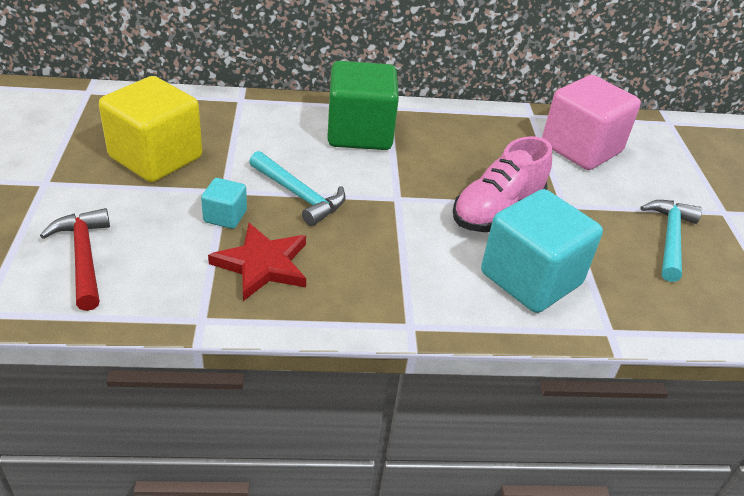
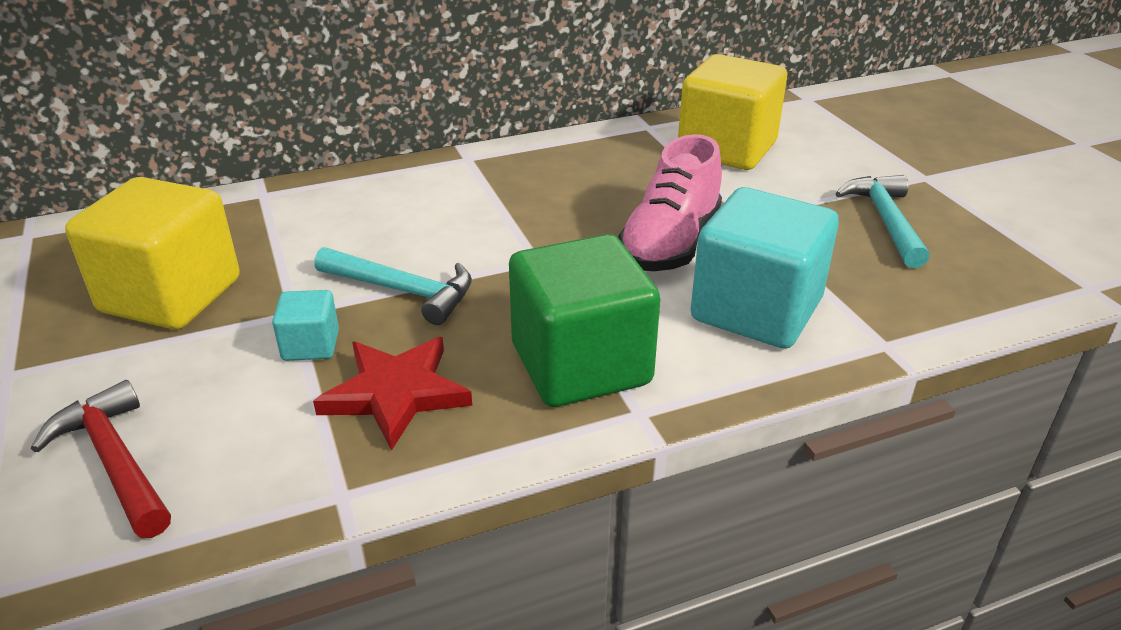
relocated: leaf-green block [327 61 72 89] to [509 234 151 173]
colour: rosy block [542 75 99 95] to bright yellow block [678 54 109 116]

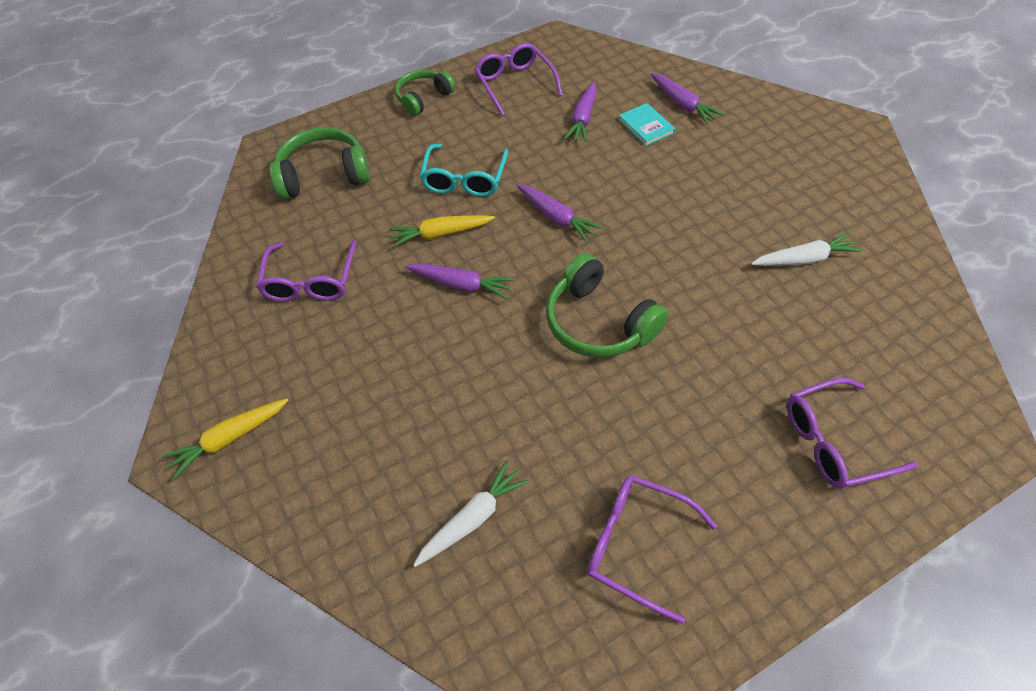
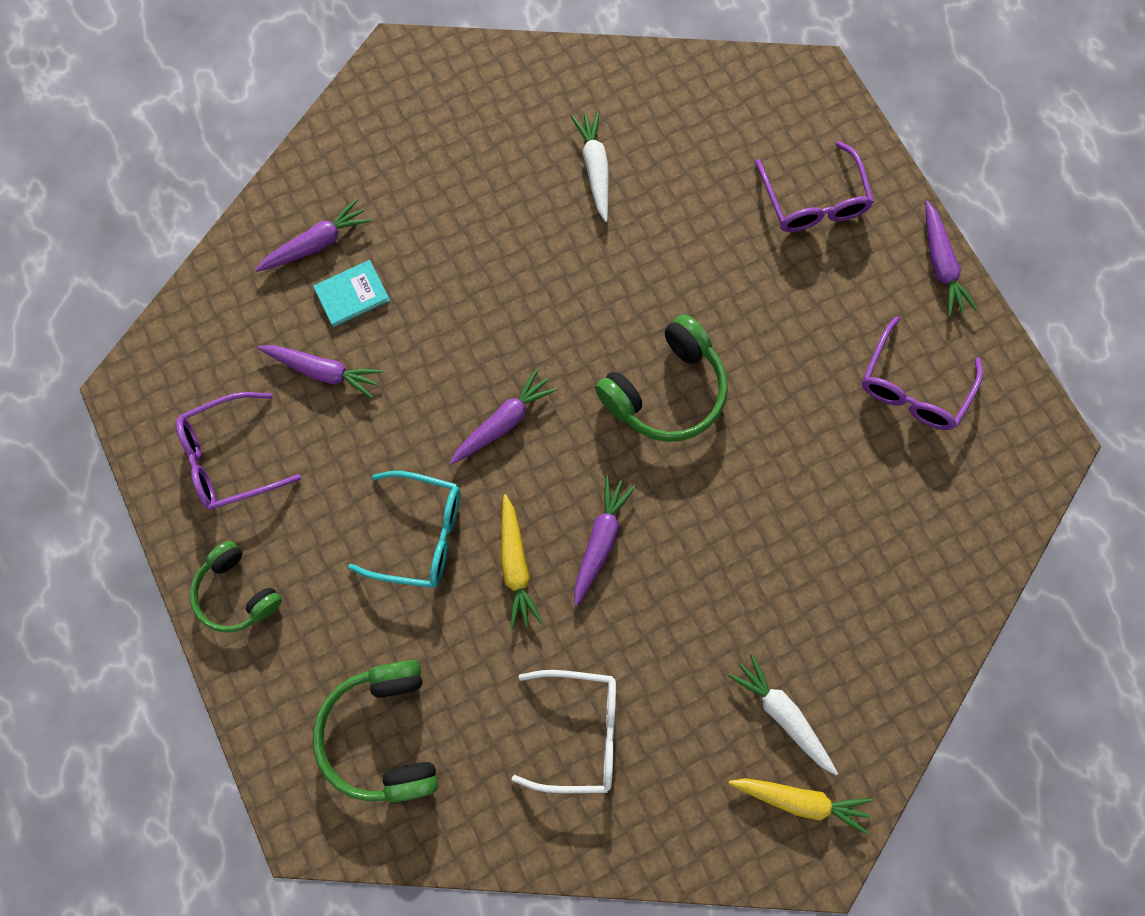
appeared: purple toy carrot [925 201 53 115]
relocated: white toy carrot [413 460 116 107] to [728 654 110 121]
colour: purple glasses [256 240 101 62] to white glasses [512 670 104 123]
spun: bright yellow toy carrot [163 398 126 81] = [728 778 144 56] 45 degrees counterclockwise

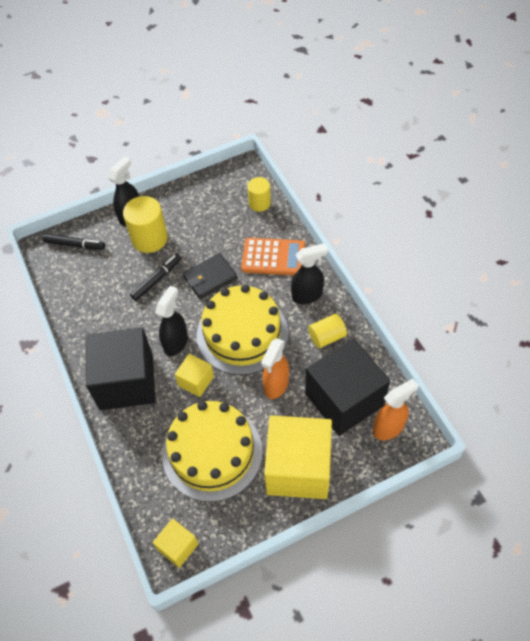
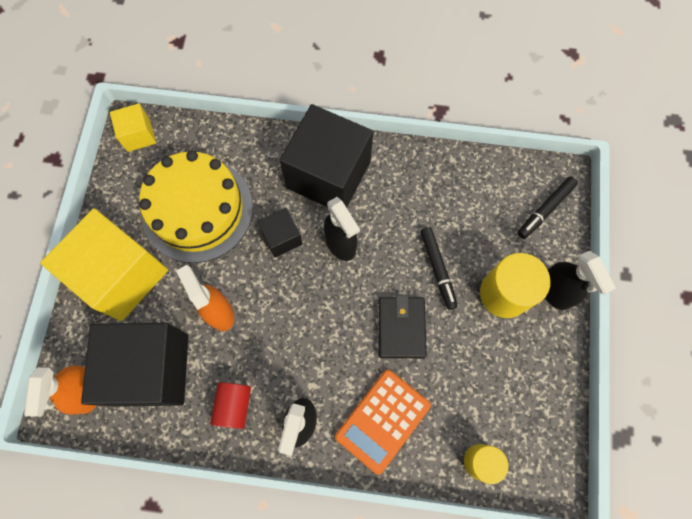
missing: bright yellow layer cake [197 285 91 90]
colour: bright yellow cylinder shape [308 314 39 34] to scarlet cylinder shape [210 382 41 47]; bright yellow block [175 354 39 43] to black block [257 208 46 50]

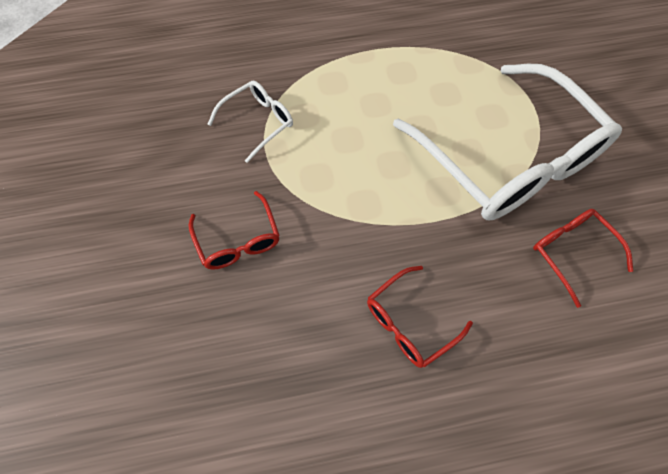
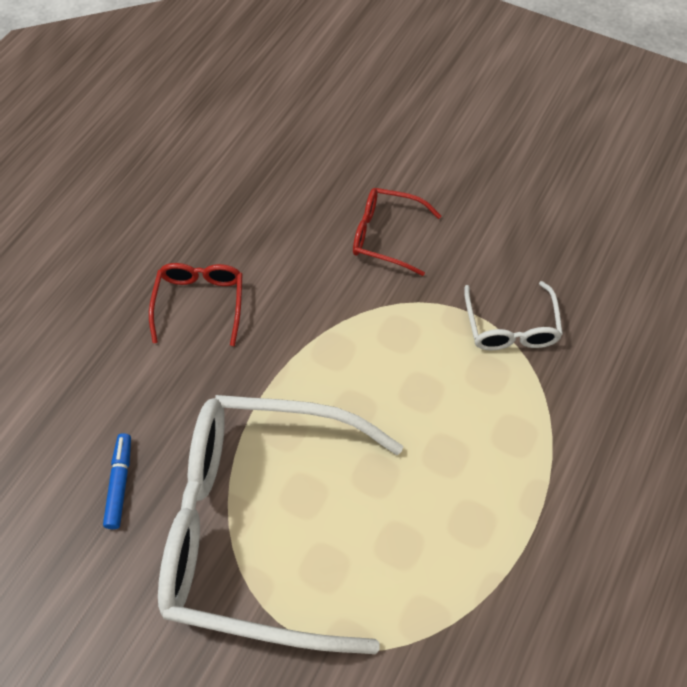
exchanged: scarlet glasses [533 209 100 99] to royal blue marker [103 433 28 96]

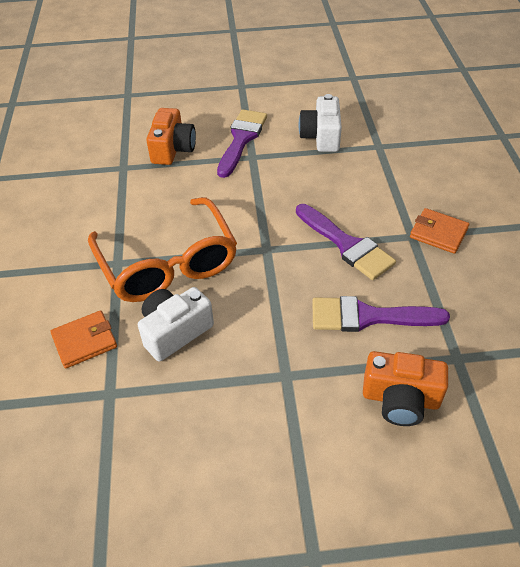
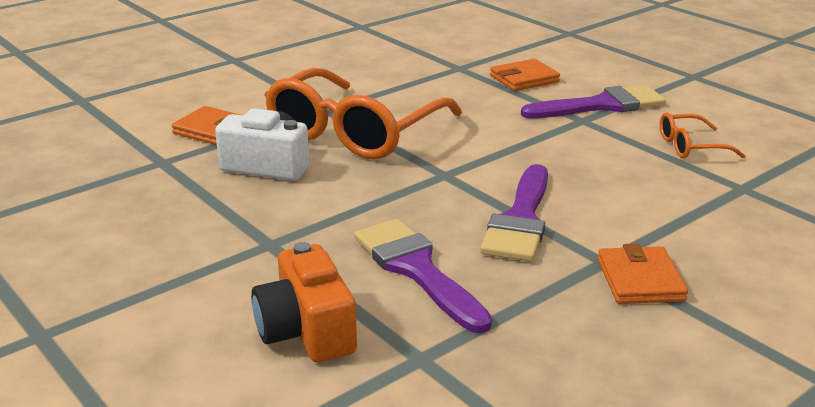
exchanged: bright orange photo camera [146 108 50 57] to bright orange wallet [490 59 70 32]; white photo camera [299 94 43 58] to bright orange glasses [660 112 86 46]

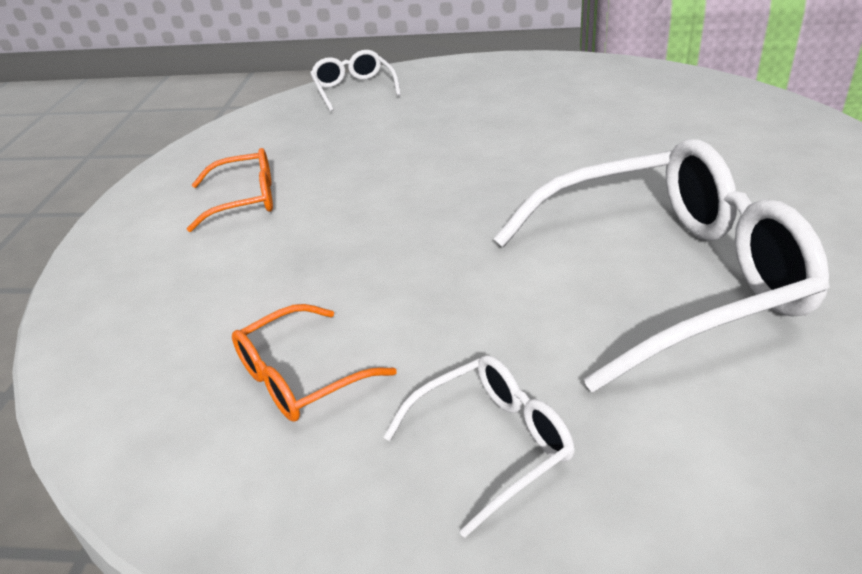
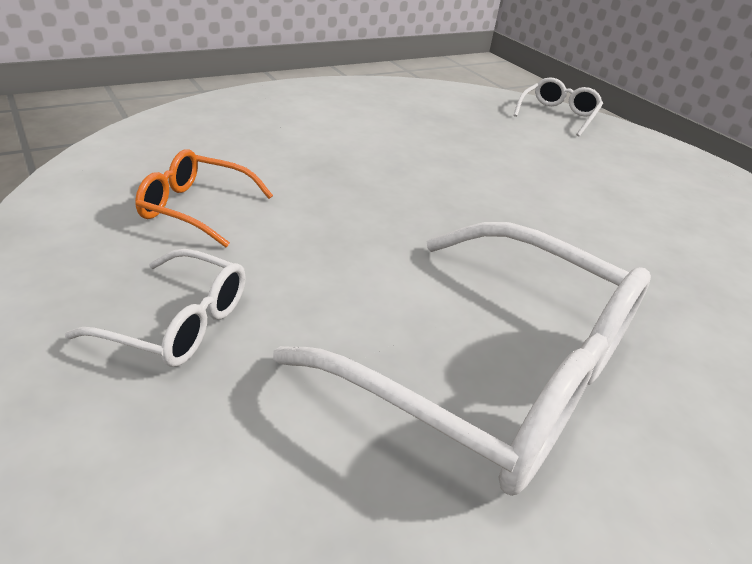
missing: bright orange glasses [187 148 86 84]

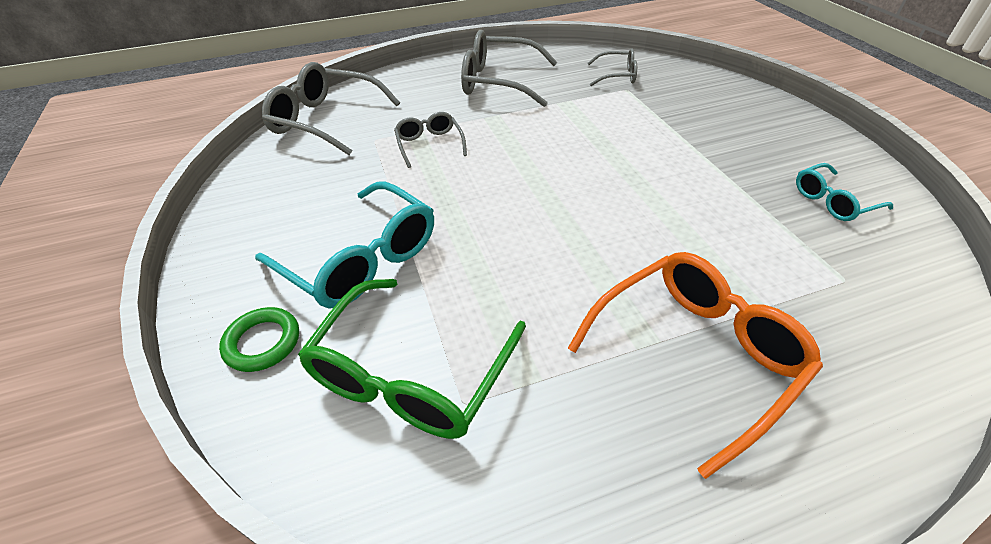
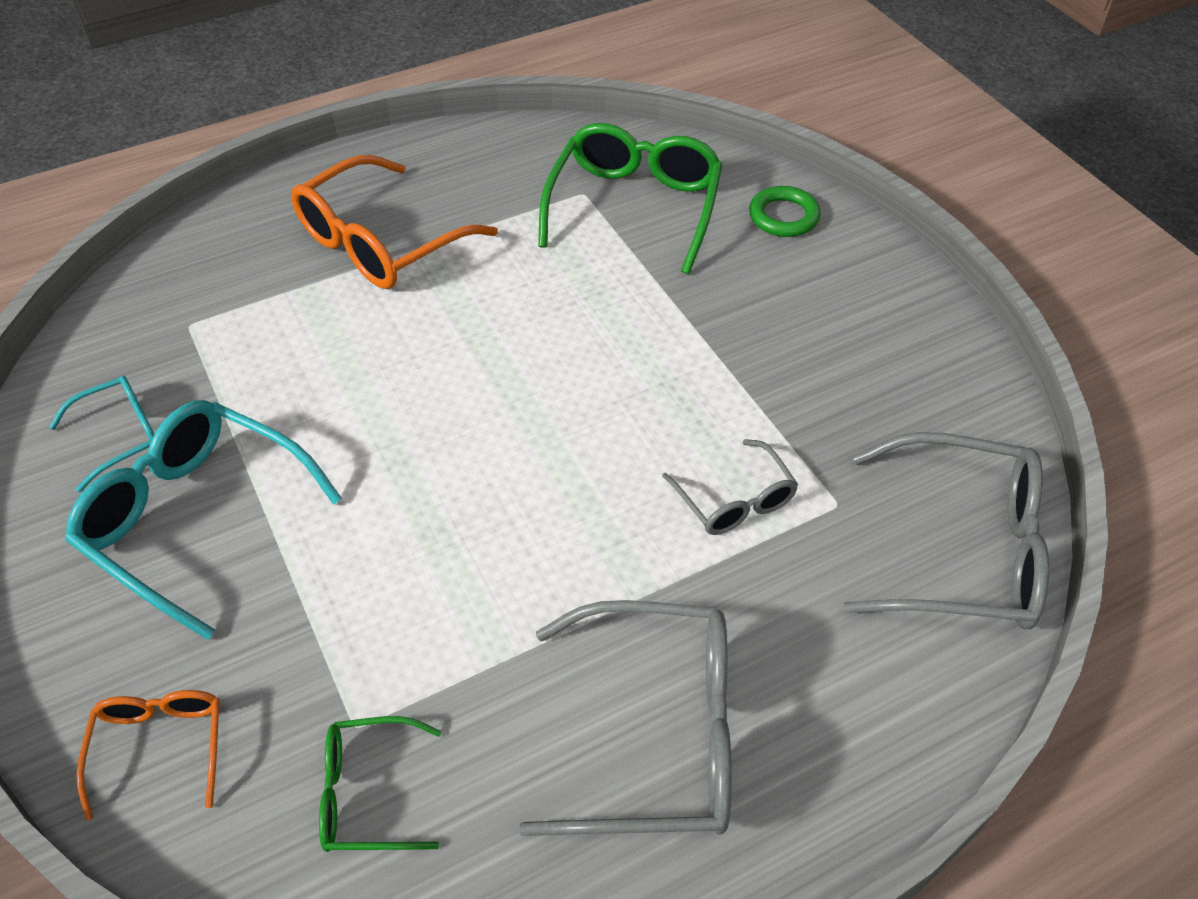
appeared: bright orange glasses [76 690 144 131]
relocated: teal glasses [255 181 179 127] to [65 400 277 240]
colour: gray glasses [588 48 49 38] to leaf-green glasses [319 716 122 136]

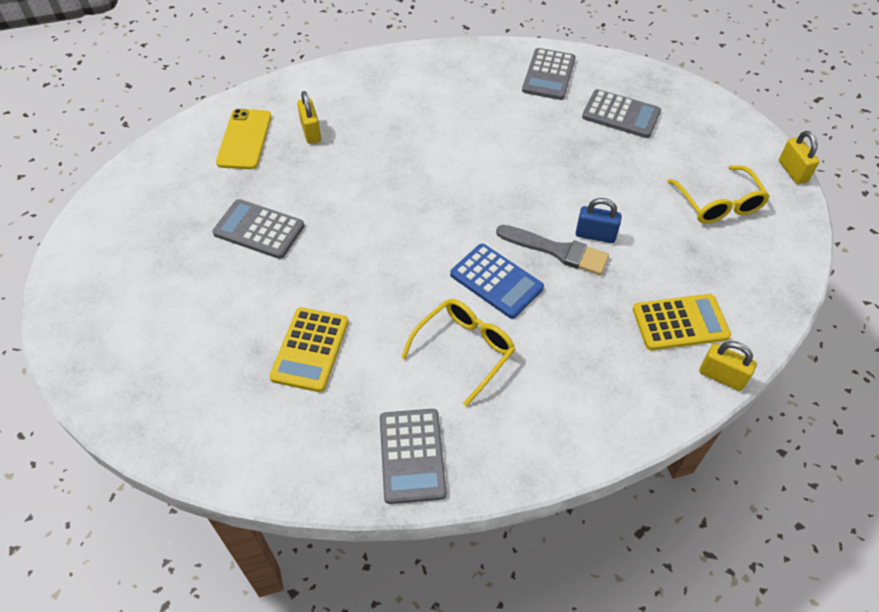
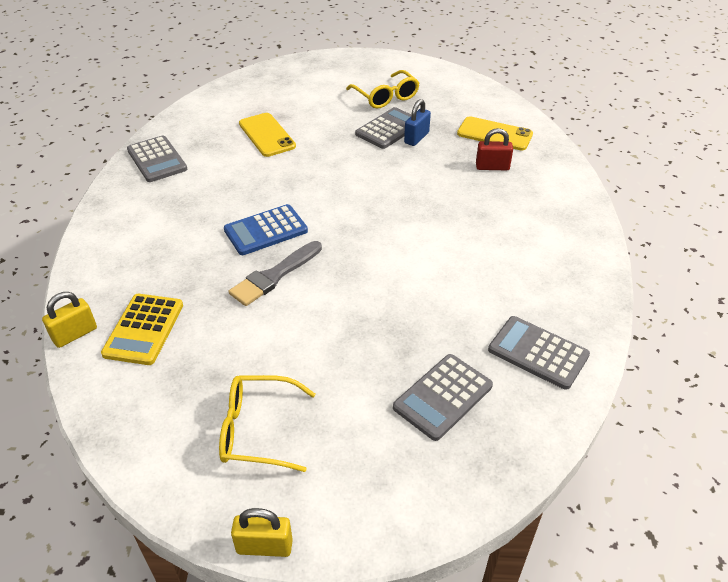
relocated: bright yellow glasses [401 299 114 107] to [346 70 73 39]; royal blue lock [576 198 46 45] to [404 99 27 47]
exchanged: bright yellow calculator [269 307 79 85] to bright yellow mobile phone [239 113 57 44]
colour: bright yellow lock [297 91 24 53] to scarlet lock [476 128 37 42]
spun: gray calculator [380 409 66 95] = [127 136 60 46] 135 degrees counterclockwise

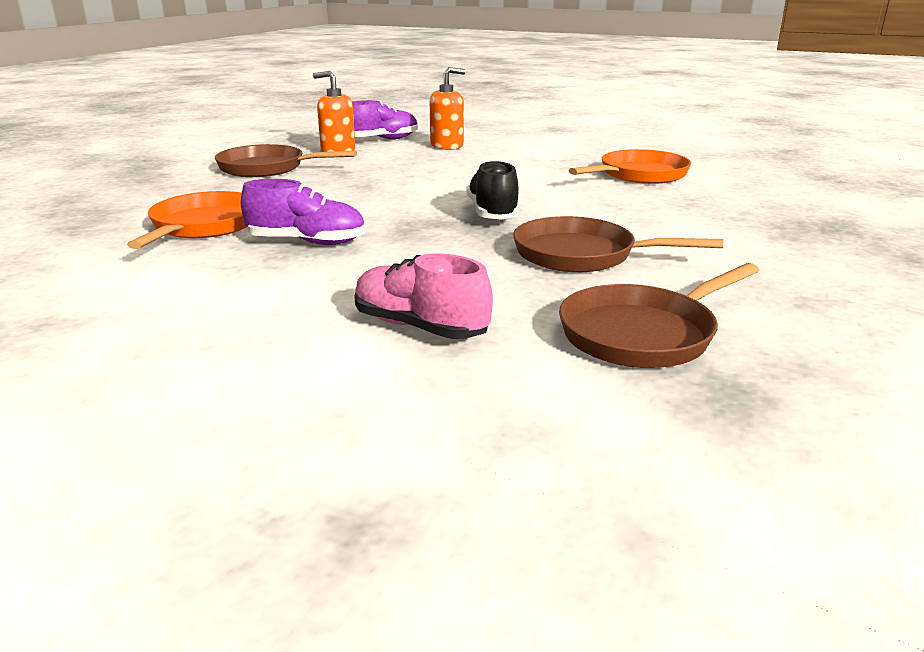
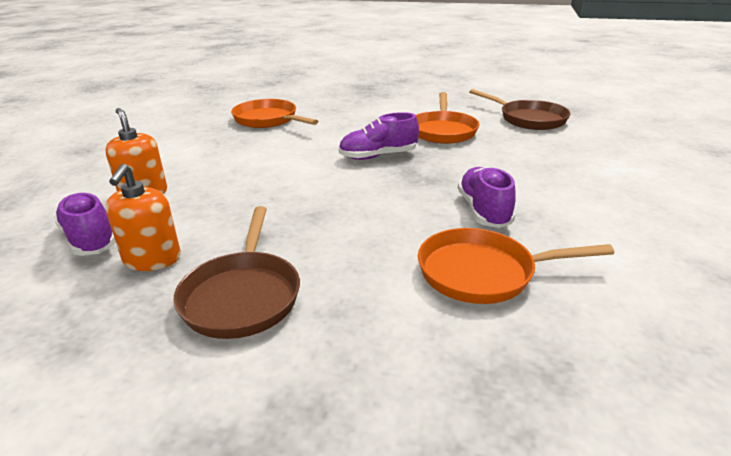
missing: rosy sneaker [354 254 139 85]
colour: black sneaker [467 160 53 60] to purple sneaker [339 112 80 48]; dark brown frying pan [513 216 211 56] to bright orange frying pan [416 92 63 52]

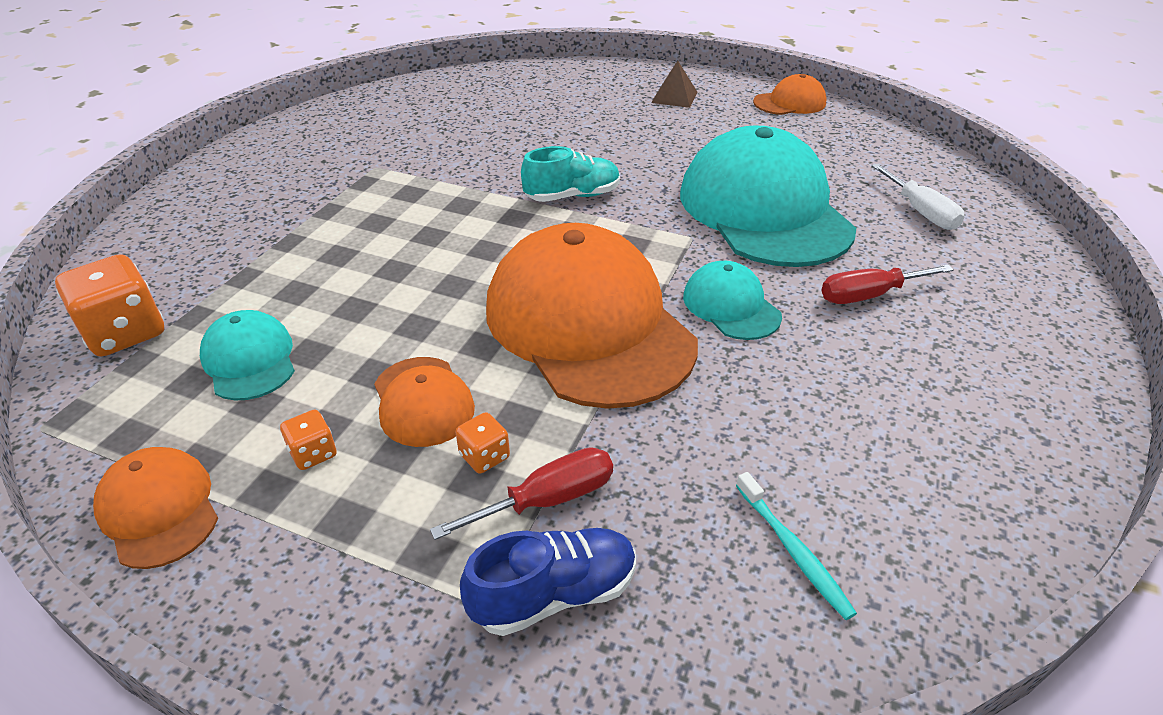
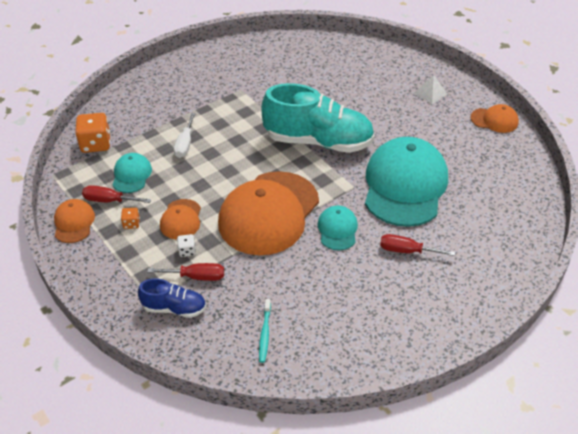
appeared: scarlet flat screwdriver [82 185 69 18]
relocated: white flat screwdriver [871 164 94 66] to [174 113 22 45]
colour: bright orange game die [455 412 55 62] to white game die [177 234 19 23]; dark brown pyramid shape [651 61 46 47] to white pyramid shape [414 75 33 29]
spun: bright orange cap [486 223 212 186] = [218 171 101 84] 150 degrees counterclockwise
size: teal sneaker [521 146 99 56] = [261 83 114 70] x2.06

